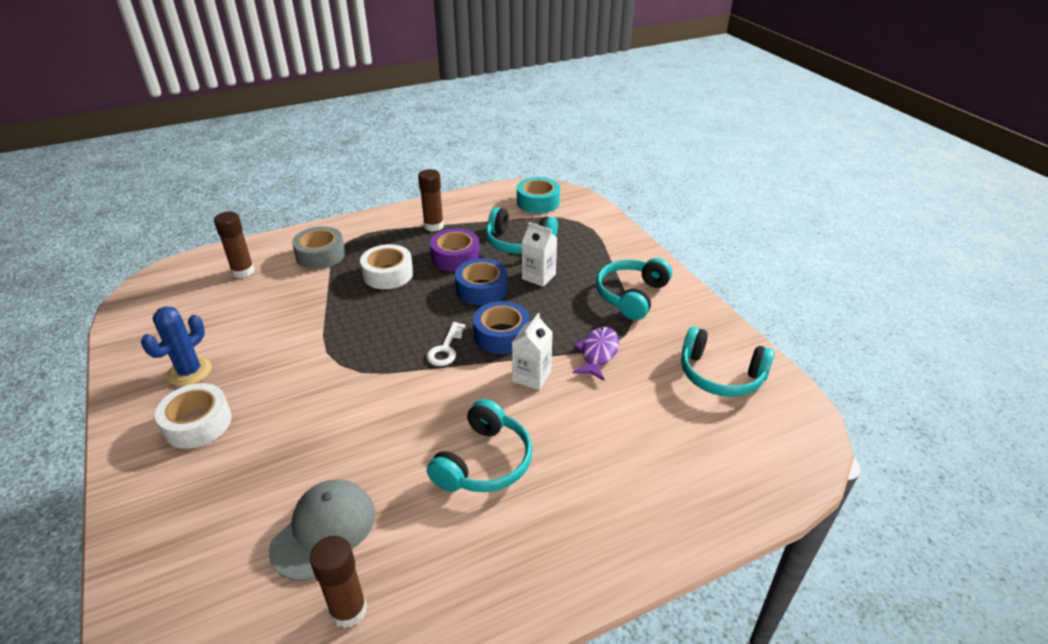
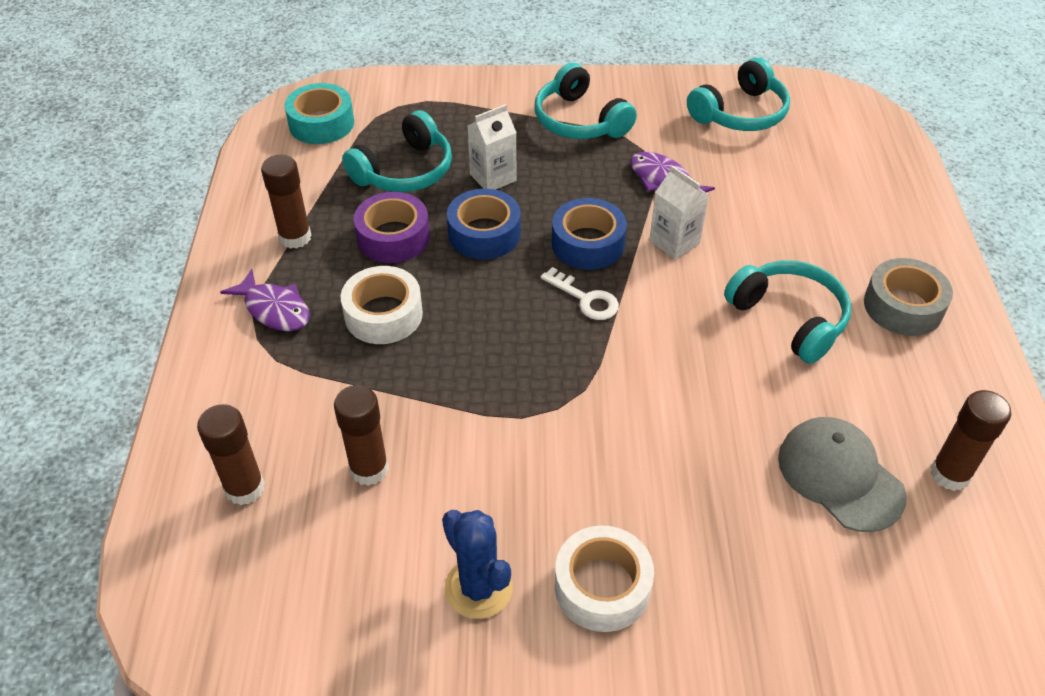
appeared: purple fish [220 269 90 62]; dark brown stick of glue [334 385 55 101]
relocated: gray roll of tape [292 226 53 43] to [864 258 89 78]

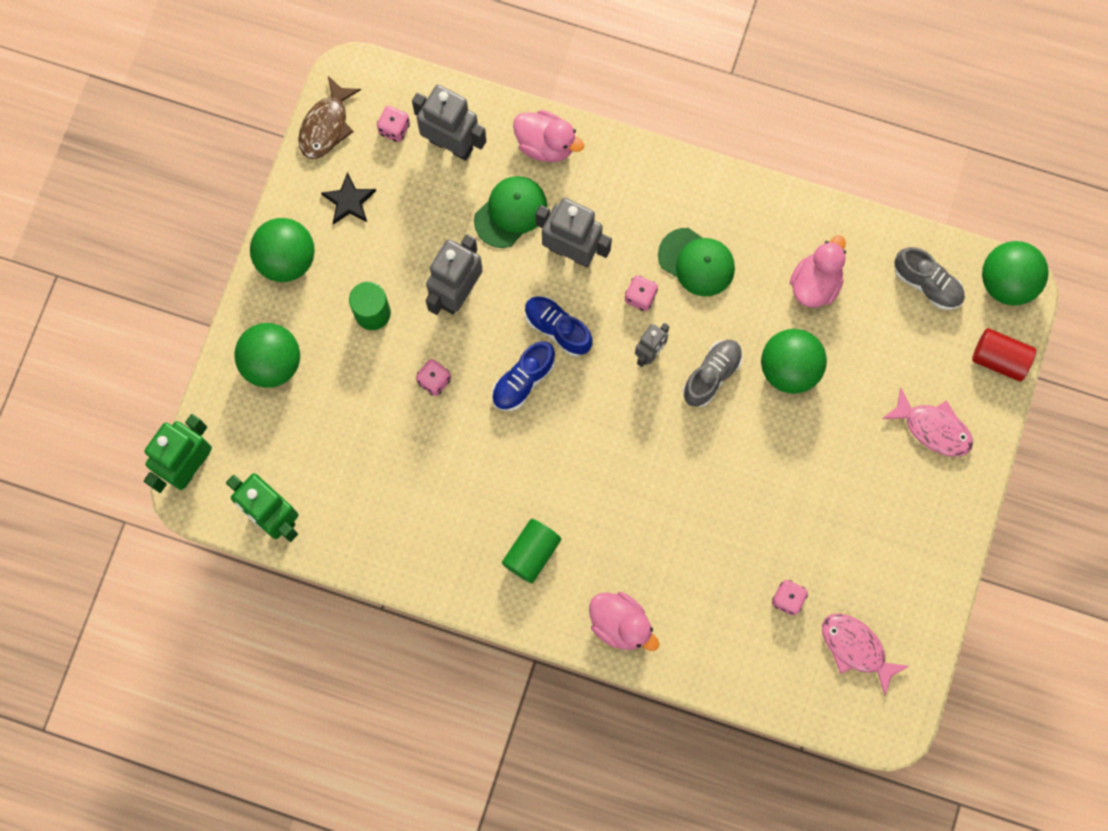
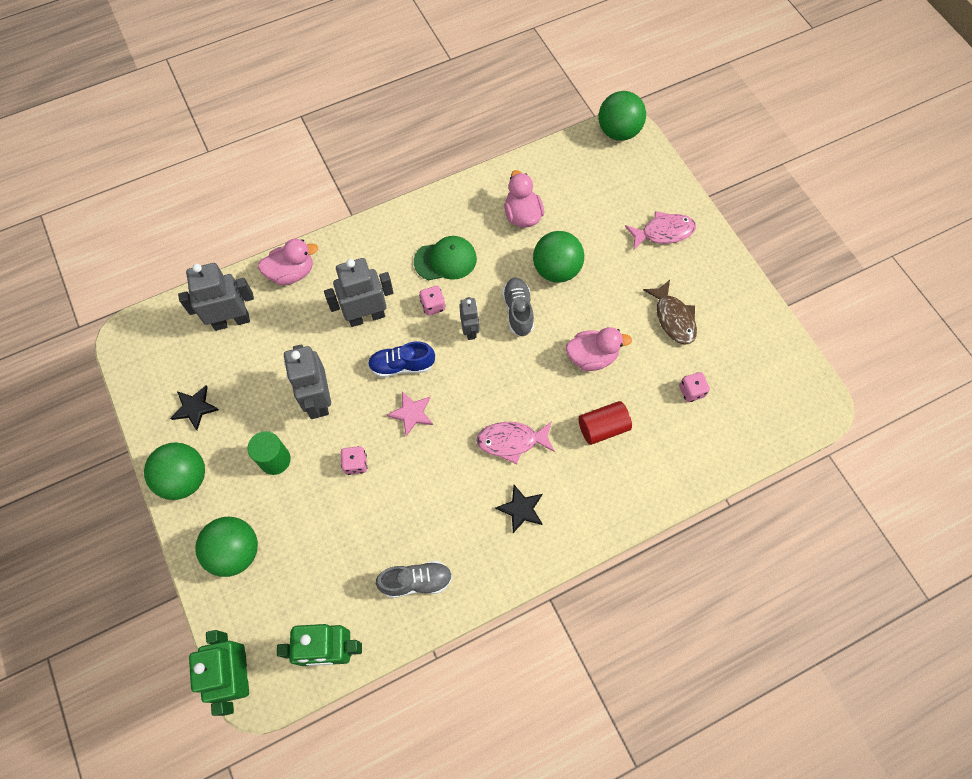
missing: rosy game die [377 106 33 36]; leaf-green cap [474 176 73 72]
relocated: gray sneaker [894 247 71 63] to [376 561 76 37]; rosy fish [822 613 87 82] to [476 421 79 43]; rosy rubber duck [589 592 70 59] to [566 327 66 44]; scarlet cylinder shape [972 328 64 54] to [579 401 53 44]; dark brown fish [298 76 63 83] to [643 280 54 65]
exchanged: royal blue sneaker [492 341 63 70] to rosy star shape [387 392 46 44]; leaf-green cylinder shape [502 519 59 64] to black star shape [495 485 48 48]

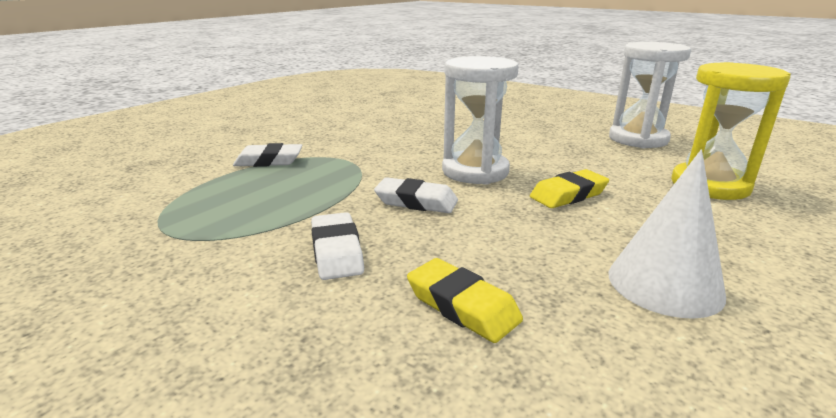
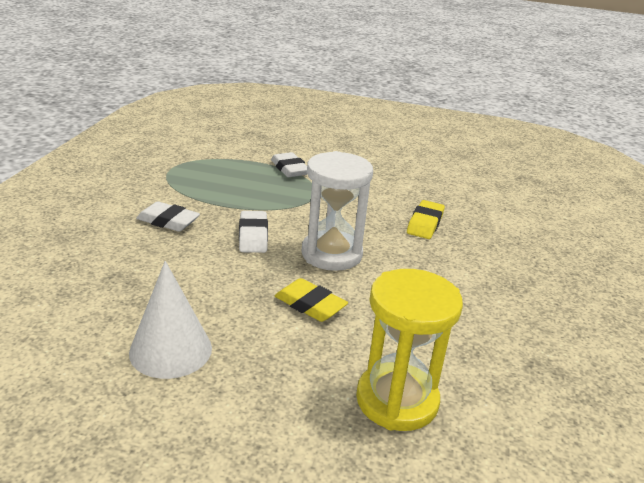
missing: white sandglass [609 42 82 106]
relocated: bright yellow eraser [407 258 116 85] to [407 200 38 39]
spun: white eraser [311 212 53 68] = [136 201 64 30] 60 degrees clockwise

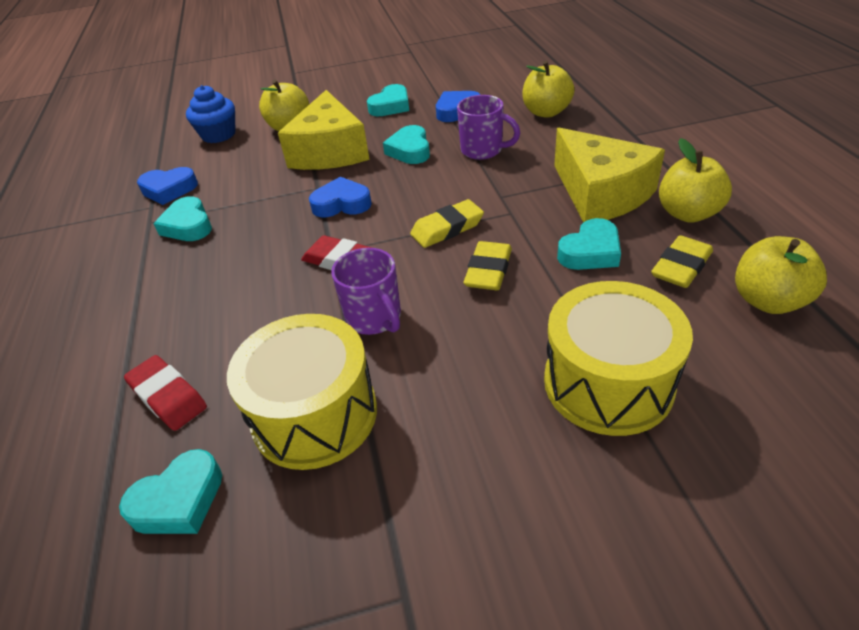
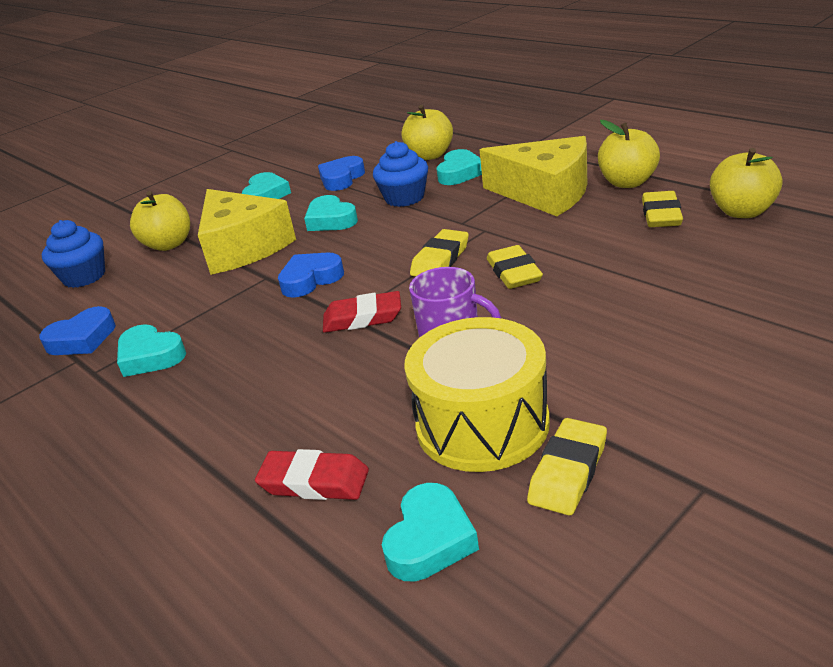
missing: bright yellow snare drum [544 281 149 155]
appeared: bright yellow eraser [527 418 80 98]
relocated: teal heart [557 218 64 52] to [437 149 45 36]
exchanged: purple mug [457 95 63 65] to royal blue cupcake [373 141 55 66]

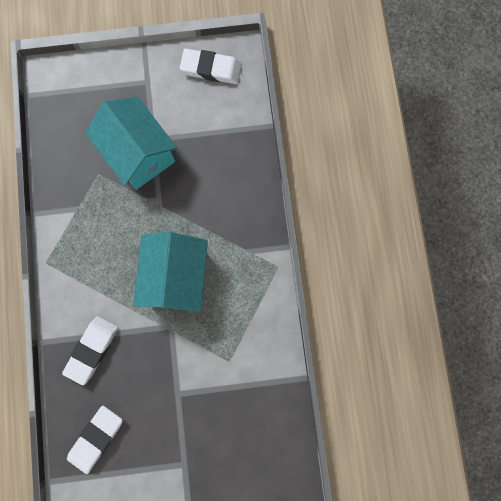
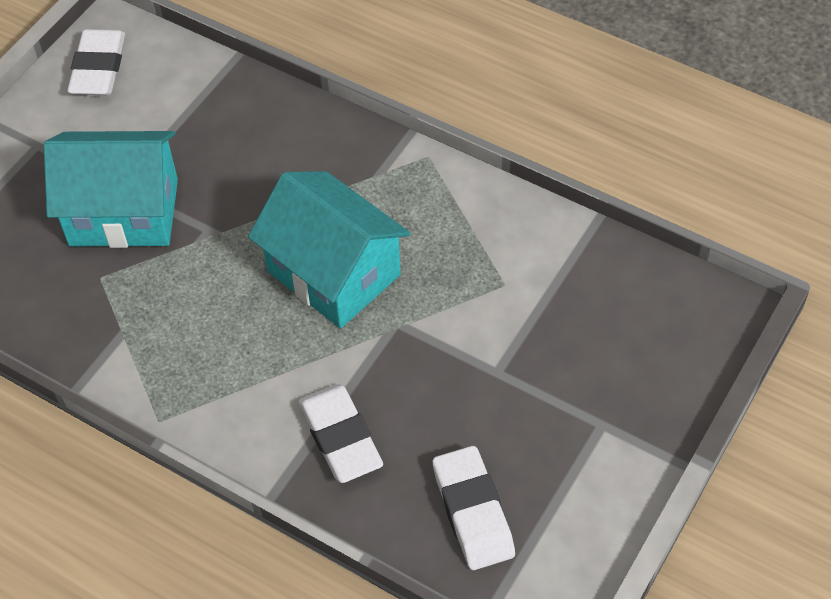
spun: white eraser [180 49 62 35] = [67 29 58 66] 45 degrees counterclockwise

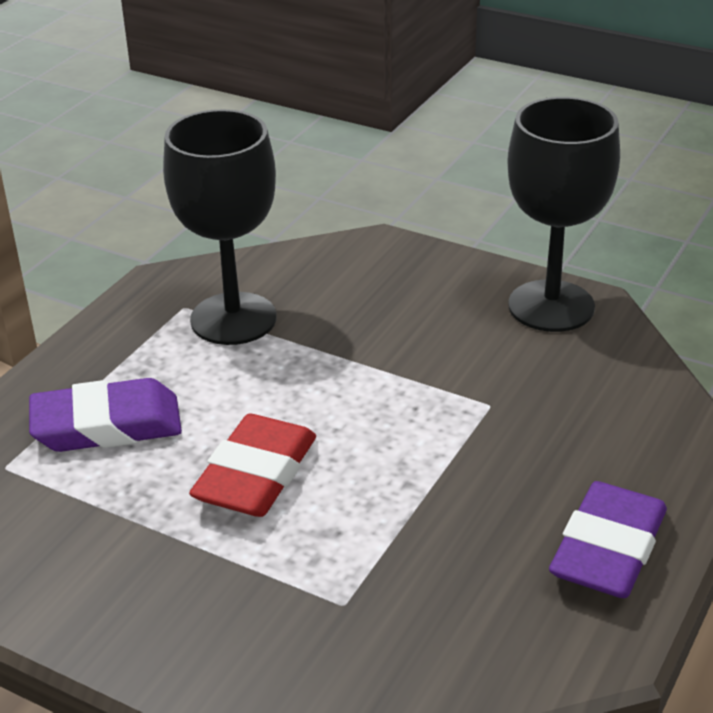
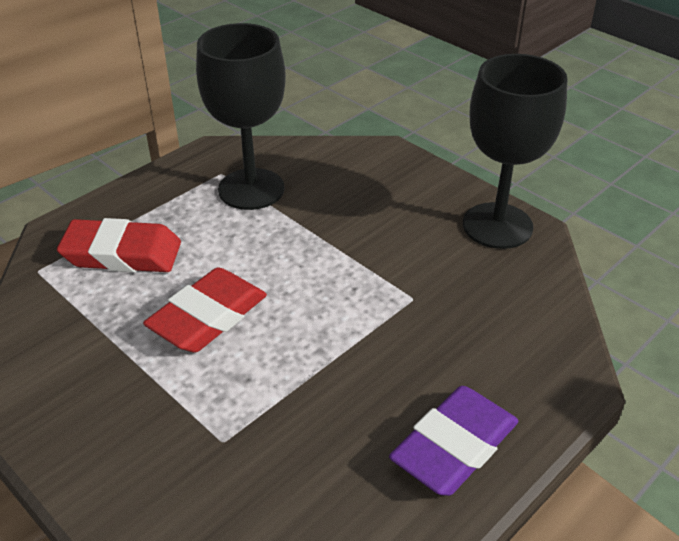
colour: purple eraser [29 378 153 74] to scarlet eraser [57 218 124 54]

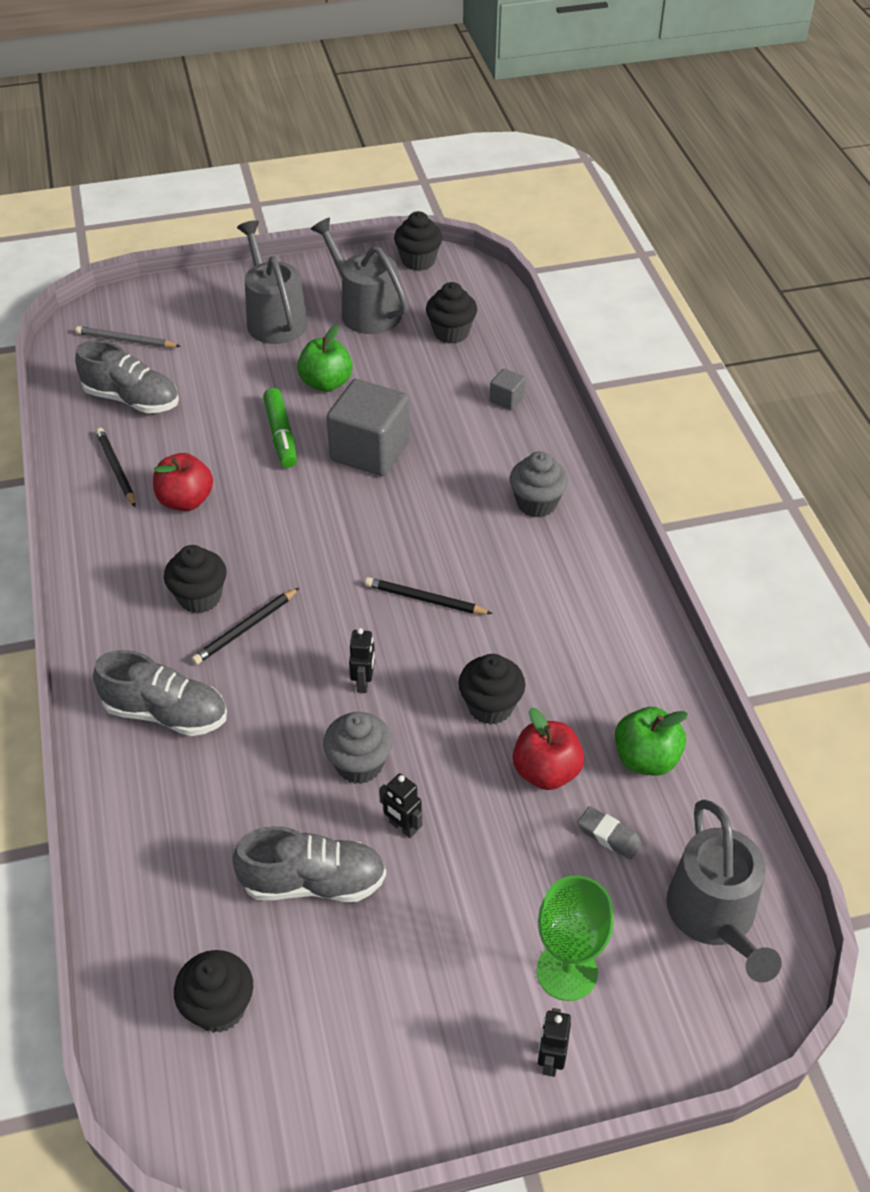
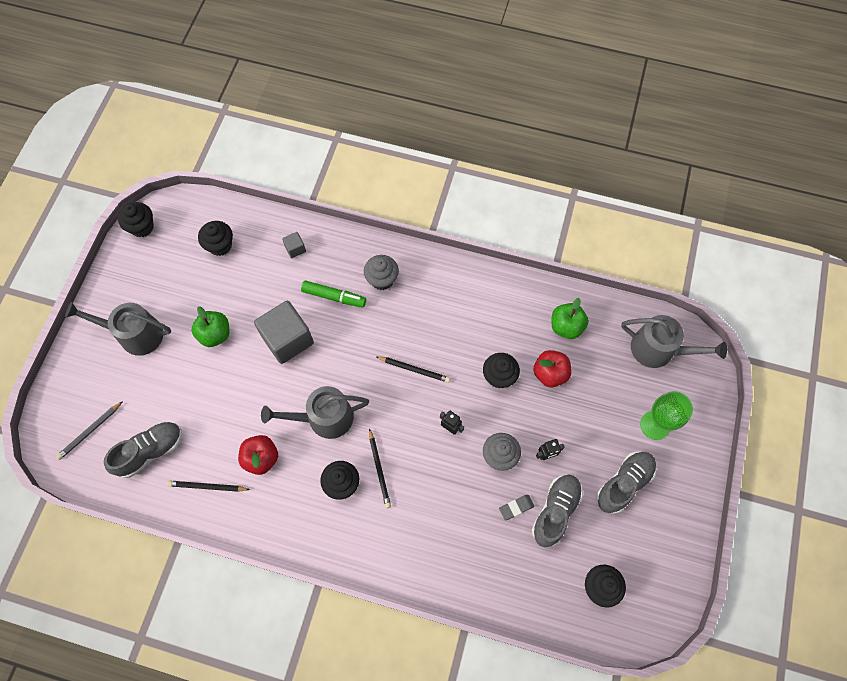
missing: black robot figure [538 1008 33 69]
relocated: gray watering pot [311 217 97 117] to [261 386 108 53]; leaf-green marker [263 388 34 80] to [301 280 65 27]; gray eraser [577 806 65 54] to [499 495 35 25]; gray sneaker [93 650 134 86] to [596 451 61 63]
spun: black pencil [365 577 128 37] = [376 356 74 27] 120 degrees counterclockwise

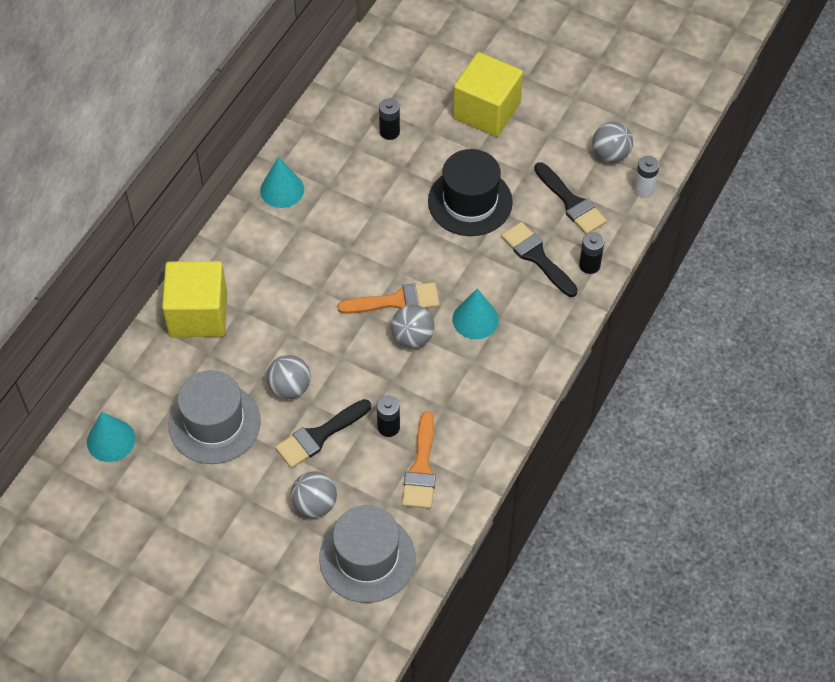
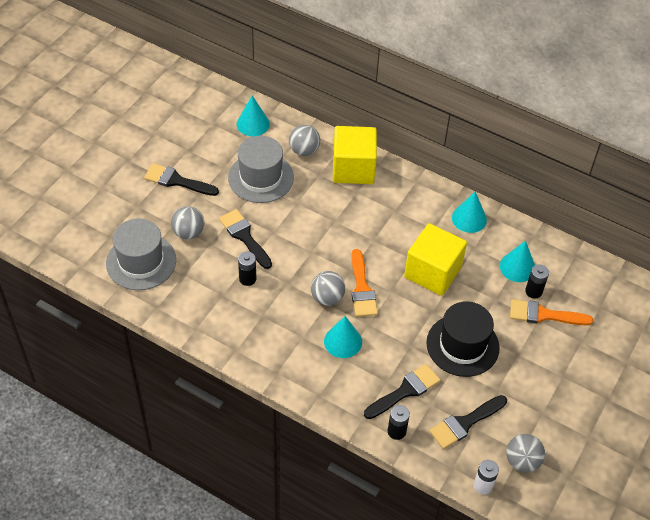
appeared: black brush [144 163 75 33]; teal solid cone [500 241 35 41]
relocated: gray play ball [266 355 45 44] to [289 125 31 31]; bright yellow block [453 52 70 85] to [404 223 63 73]; bright orange brush [402 411 34 98] to [510 299 83 26]

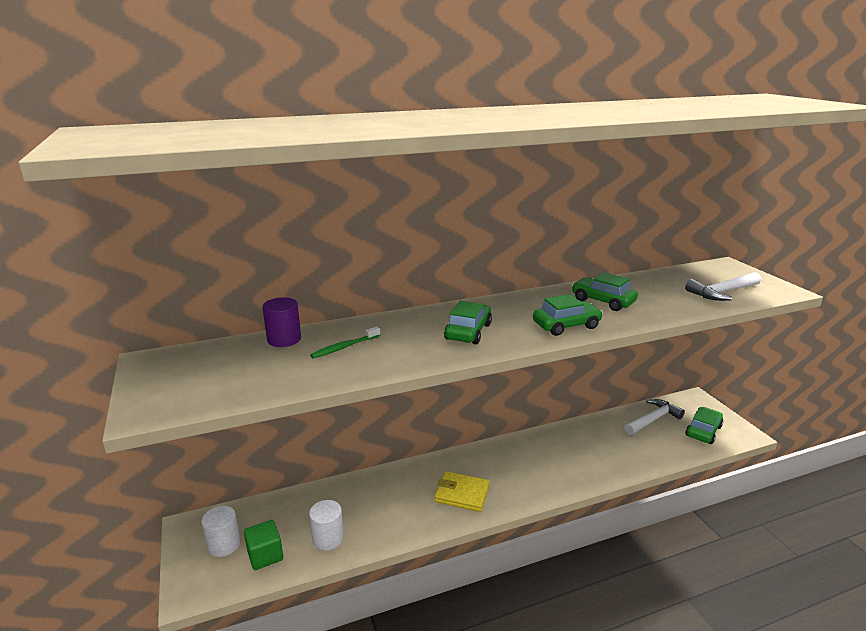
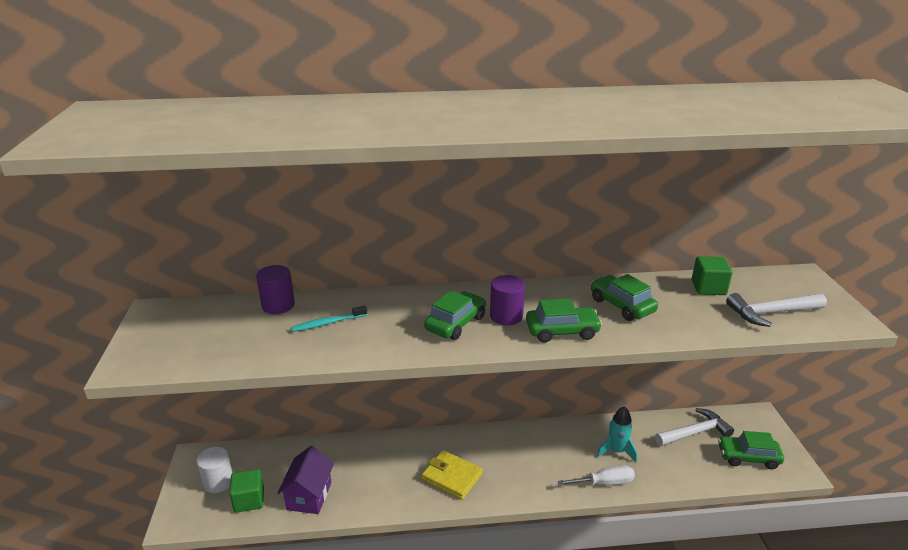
appeared: purple cylinder shape [490 275 35 51]; white flat screwdriver [557 465 78 20]; teal rocket [597 406 40 56]; leaf-green block [692 256 41 39]
exchanged: white cylinder shape [309 500 35 50] to purple cottage [278 446 56 68]
colour: leaf-green toothbrush [310 326 70 32] to teal toothbrush [291 305 76 27]
spun: leaf-green toy car [685 407 38 37] = [718 431 66 38] 135 degrees counterclockwise

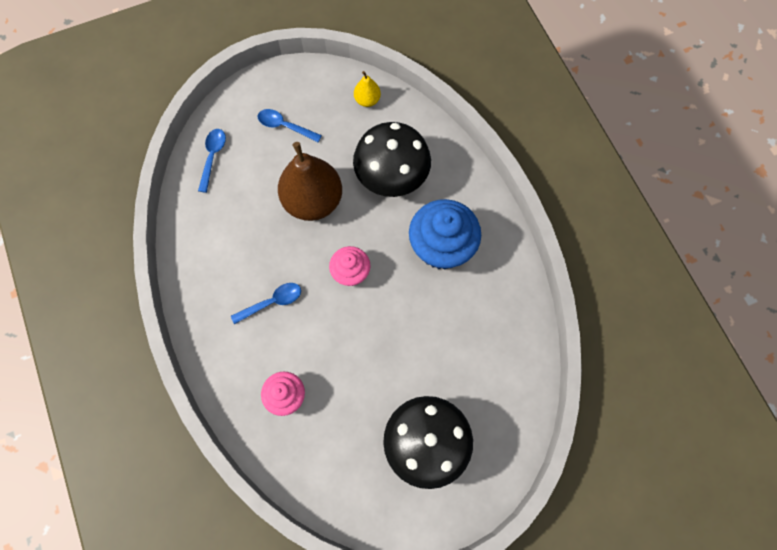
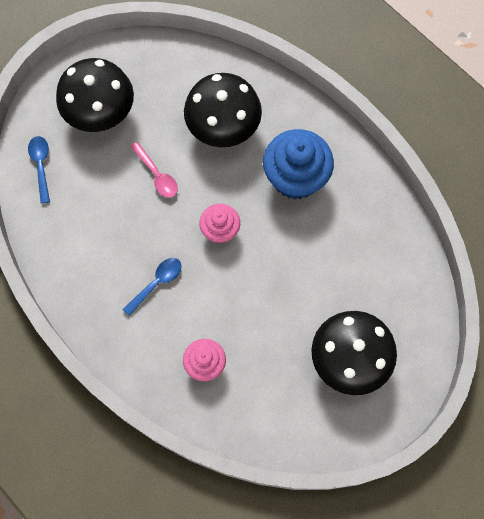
missing: bright yellow pear fruit [354 71 27 36]
exchanged: royal blue teaspoon [258 109 64 33] to black mushroom [56 58 78 74]; dark brown pear fruit [278 142 64 79] to rosy teaspoon [131 142 47 56]

